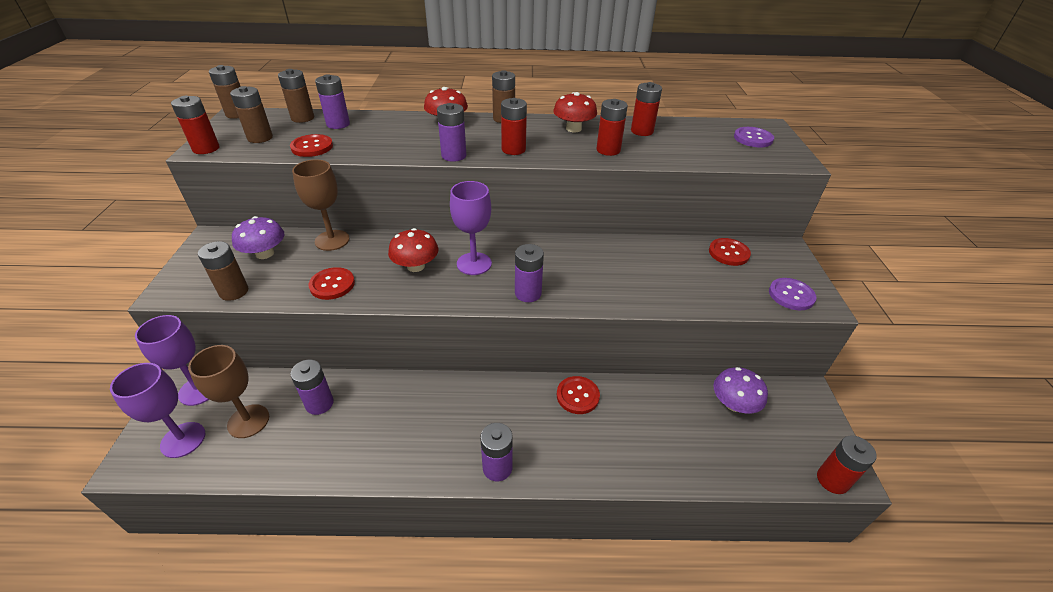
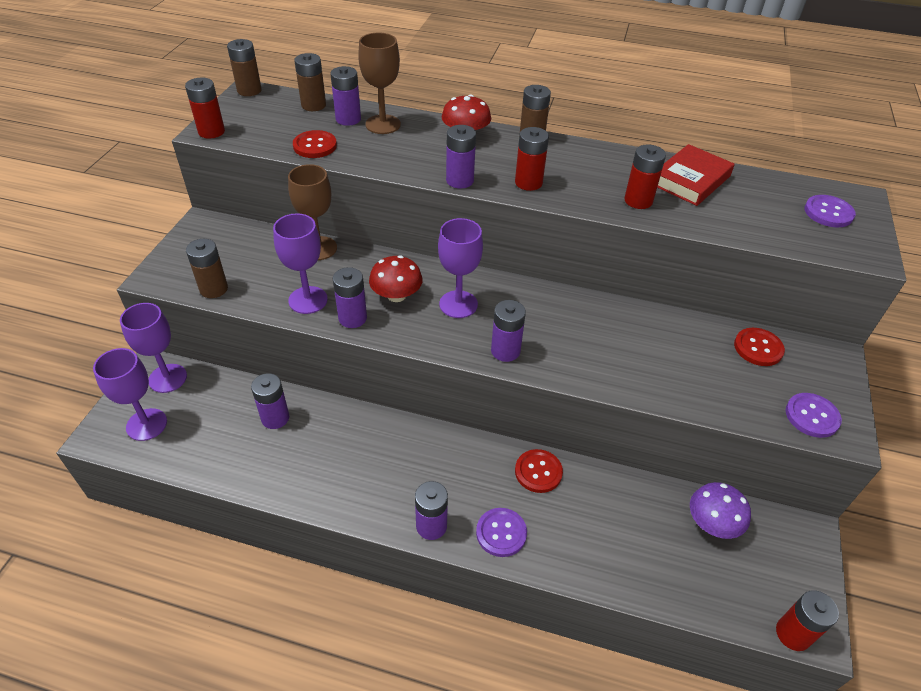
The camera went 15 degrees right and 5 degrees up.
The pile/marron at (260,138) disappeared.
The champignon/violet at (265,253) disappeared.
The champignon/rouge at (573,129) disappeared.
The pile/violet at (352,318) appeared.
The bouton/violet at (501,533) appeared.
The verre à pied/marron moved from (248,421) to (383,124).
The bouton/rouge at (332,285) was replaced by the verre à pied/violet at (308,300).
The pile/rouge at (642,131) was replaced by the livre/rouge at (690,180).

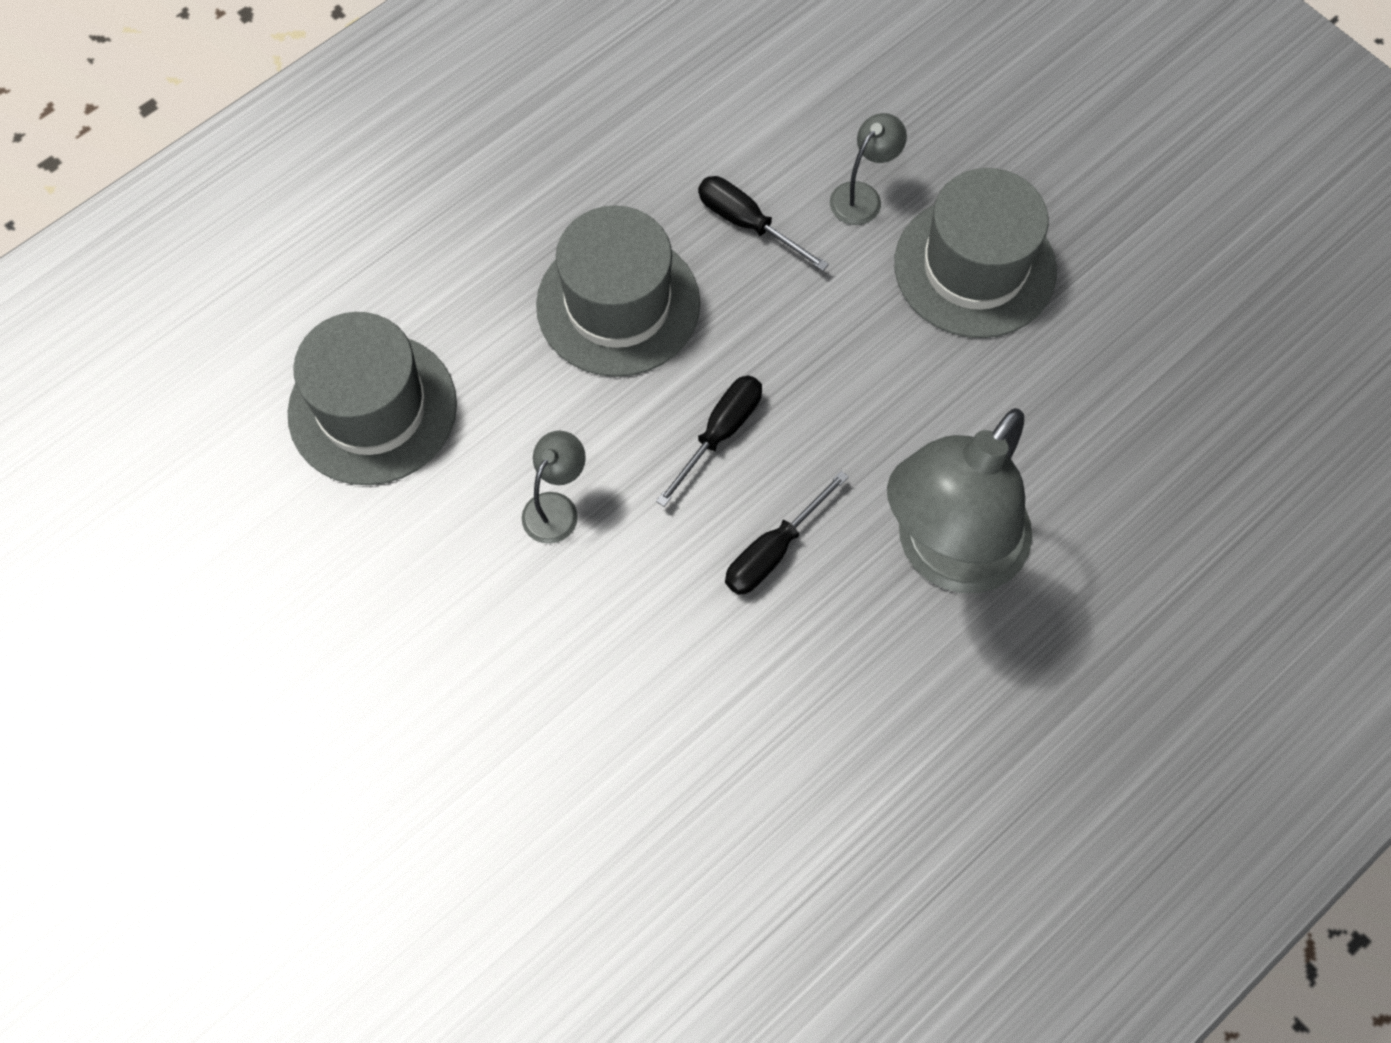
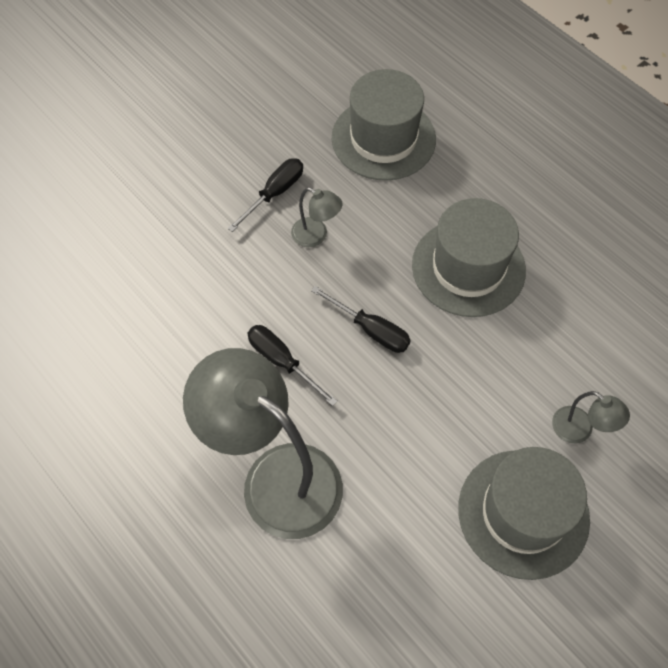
The camera went 90 degrees right and 5 degrees down.
The tournevis/noir moved from (747,224) to (274,193).

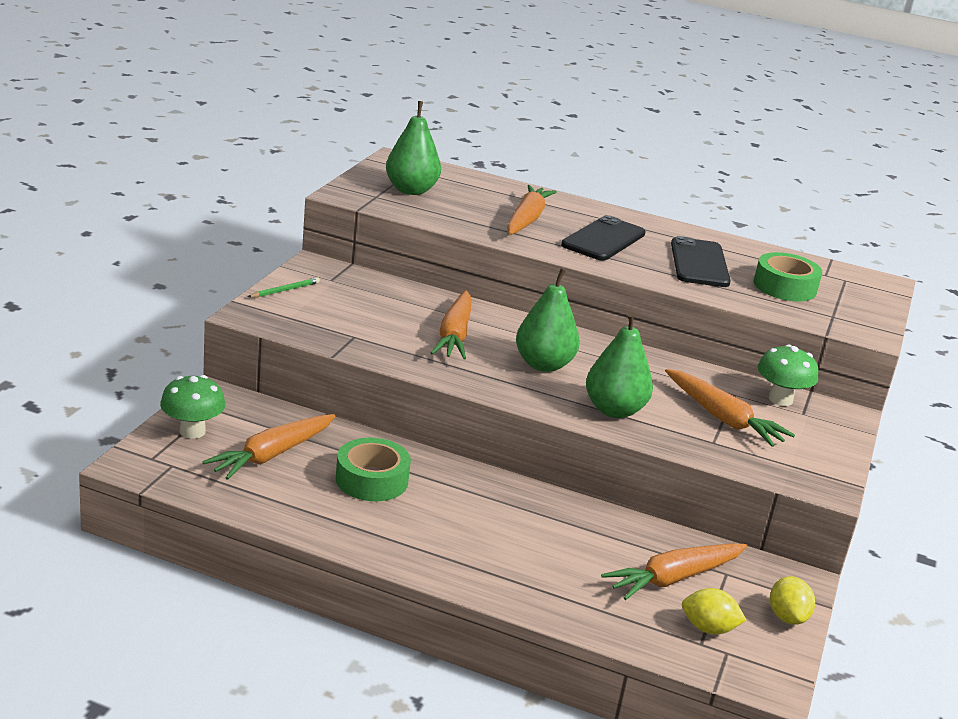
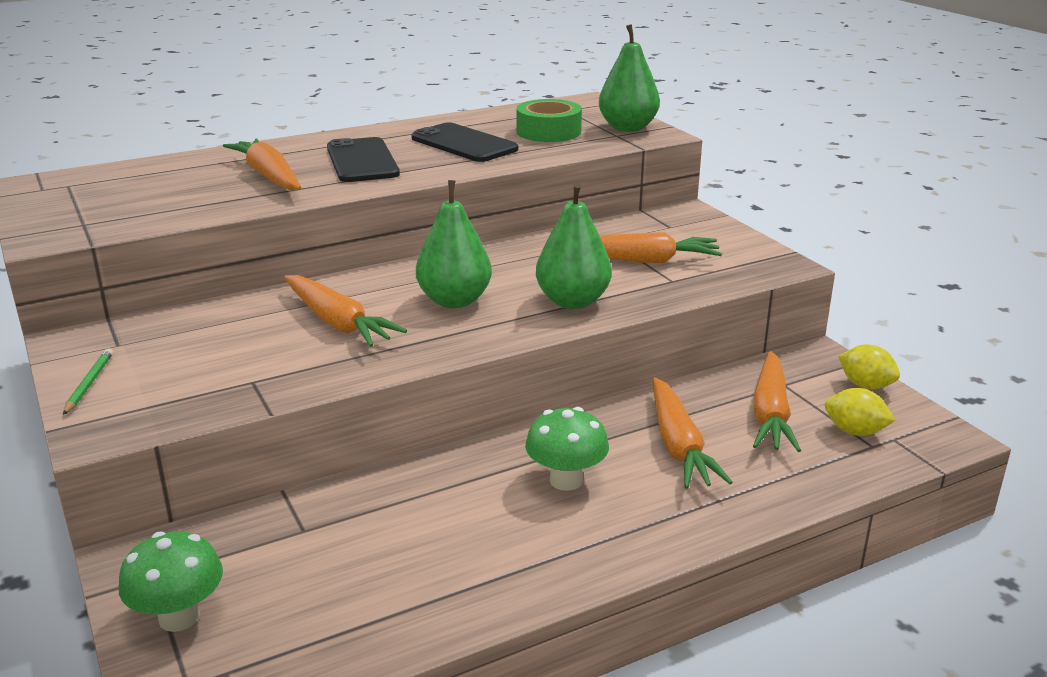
The camera went 45 degrees left and 0 degrees up.
The ruban adhésif/vert at (371,480) disappeared.
The carotte/orange moved from (272,455) to (678,445).
The poire/vert moved from (411,190) to (627,128).
The champignon/vert moved from (780,399) to (566,480).
The citron/jaune at (708,628) turned 60 degrees clockwise.

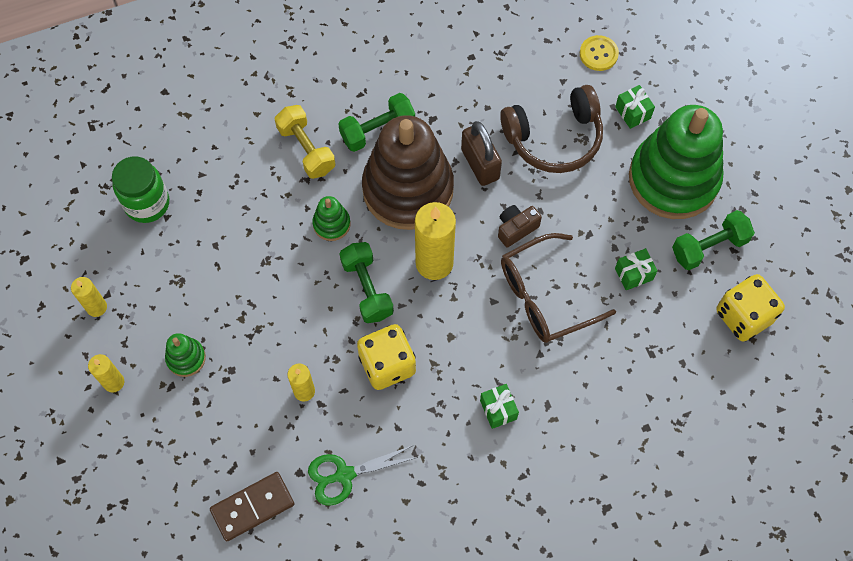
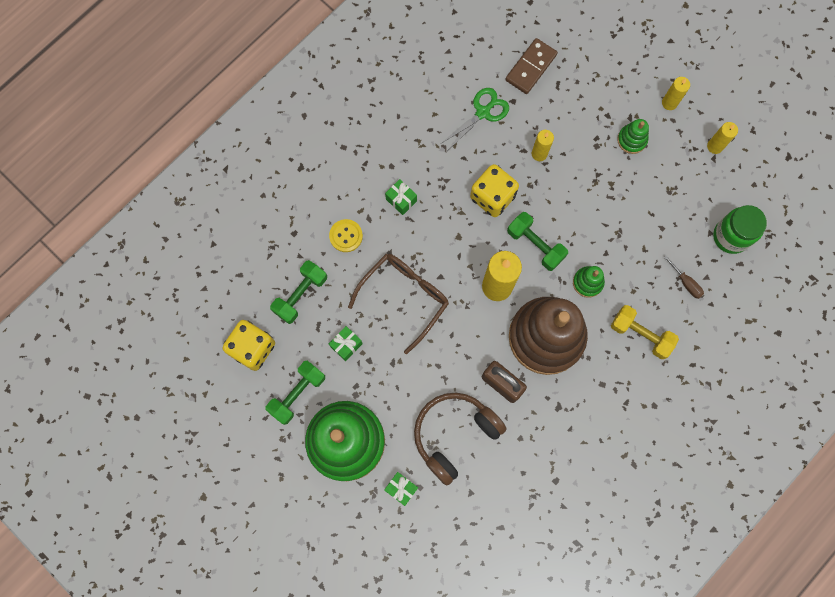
The camera went 155 degrees right and 10 degrees up.
The appareil photo/marron at (516,229) disappeared.
The tournevis/marron at (685,282) appeared.
The haltère/vert moved from (377,130) to (300,295).
The bouton/jaune moved from (598,54) to (346,236).

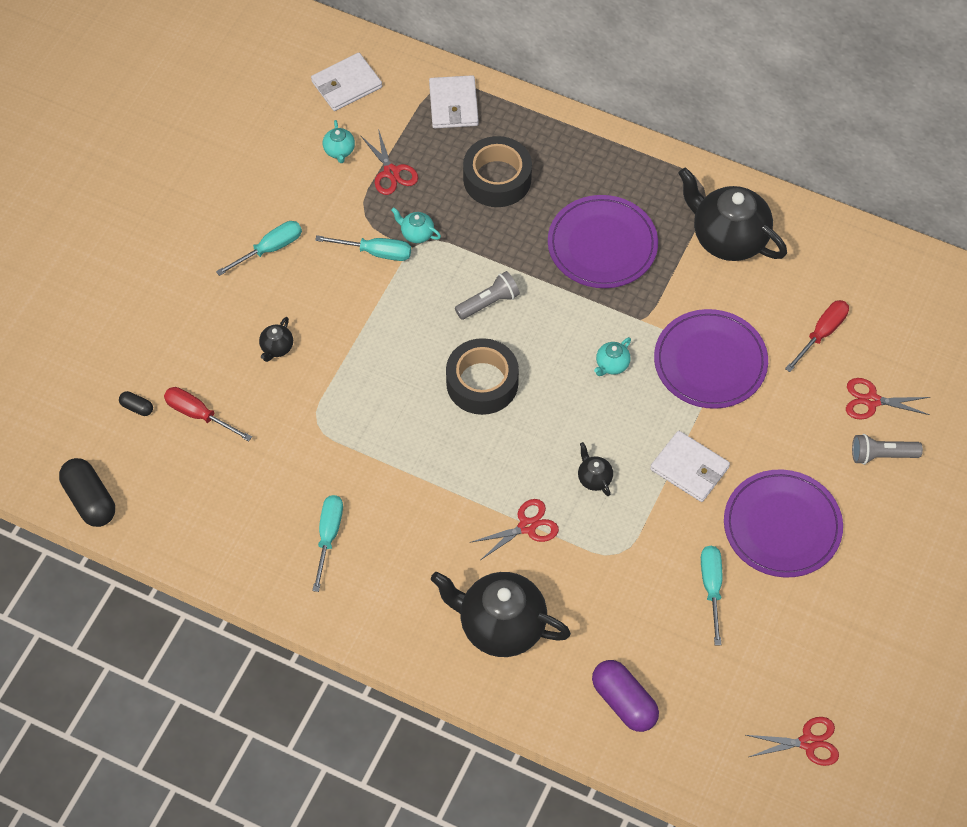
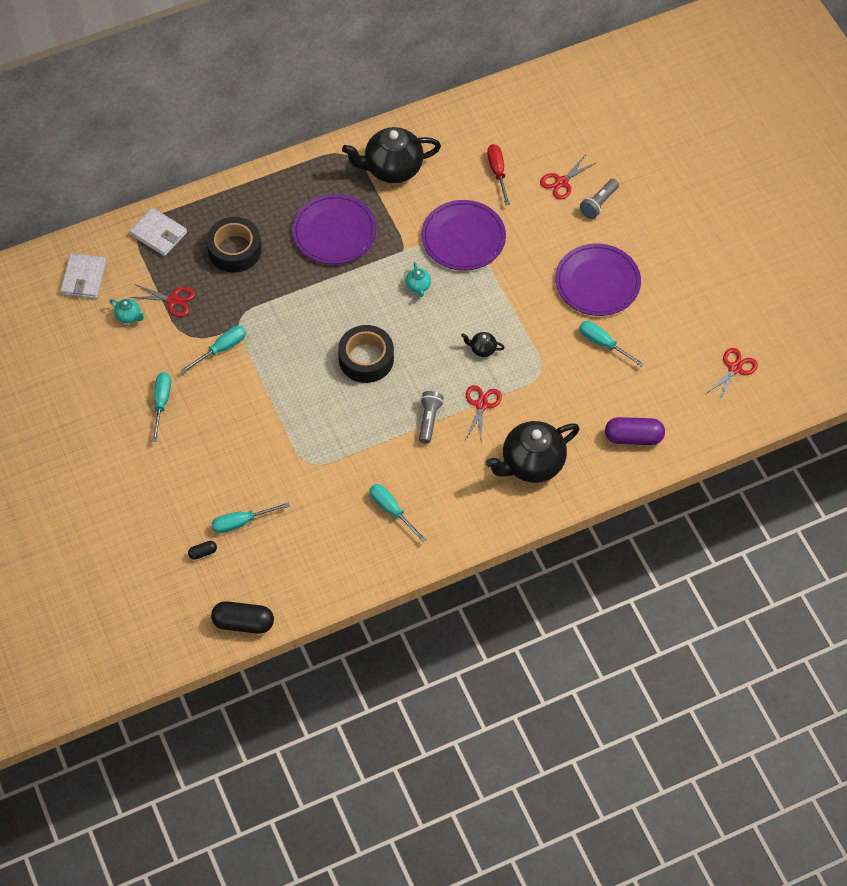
The camera went 50 degrees left and 0 degrees up.
The théière/noir at (276,348) disappeared.
The théière/turquoise at (416,234) disappeared.
The portefeuille/blanc at (689,468) disappeared.
The lampe de poche/gris moved from (489,302) to (429,420).
The tournevis/rouge at (198,415) became the tournevis/turquoise at (241,522).

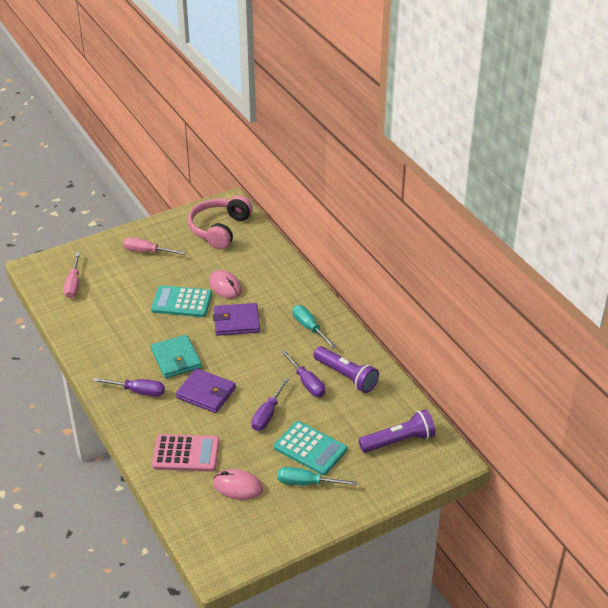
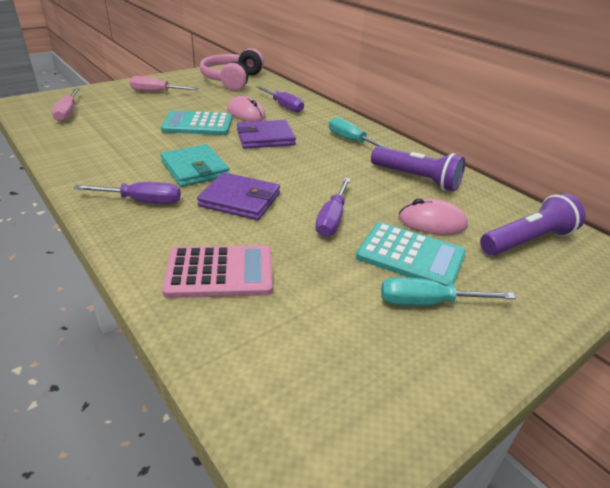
The camera went 10 degrees left and 5 degrees down.
The souris/rose moved from (238,486) to (432,222).
The tournevis/violet moved from (307,383) to (284,106).

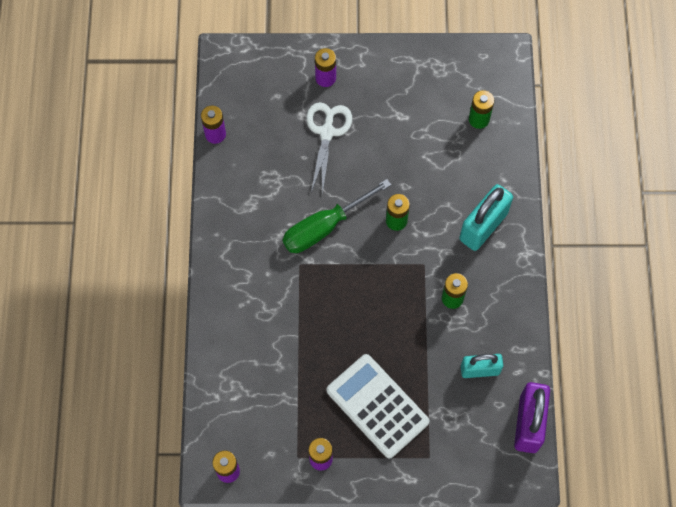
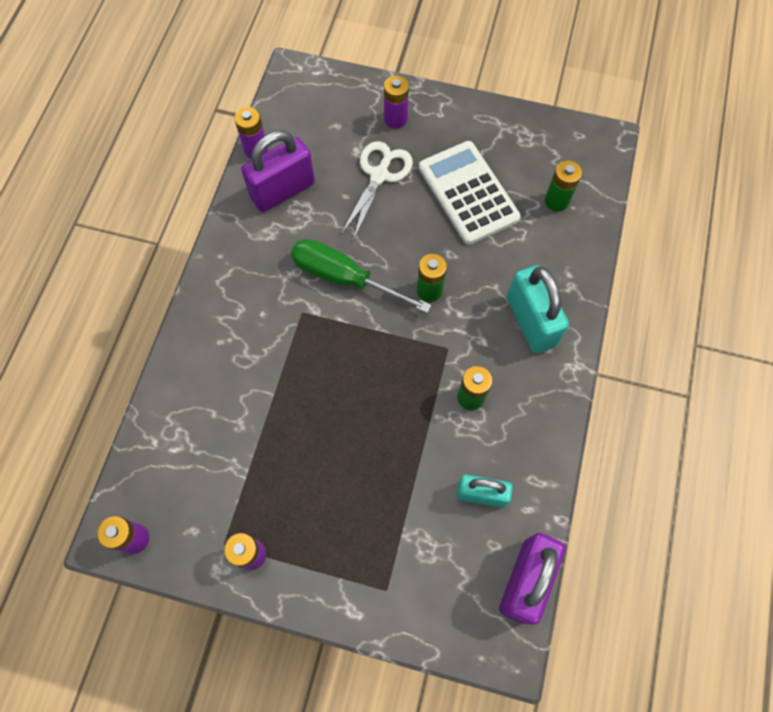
The camera went 15 degrees right and 0 degrees up.
The cadenas/violet at (283,190) appeared.
The calculatrice/blanc moved from (377,406) to (468,193).
The tournevis/vert at (323,227) turned 45 degrees clockwise.
The cadenas/turquoise at (483,226) turned 75 degrees counterclockwise.

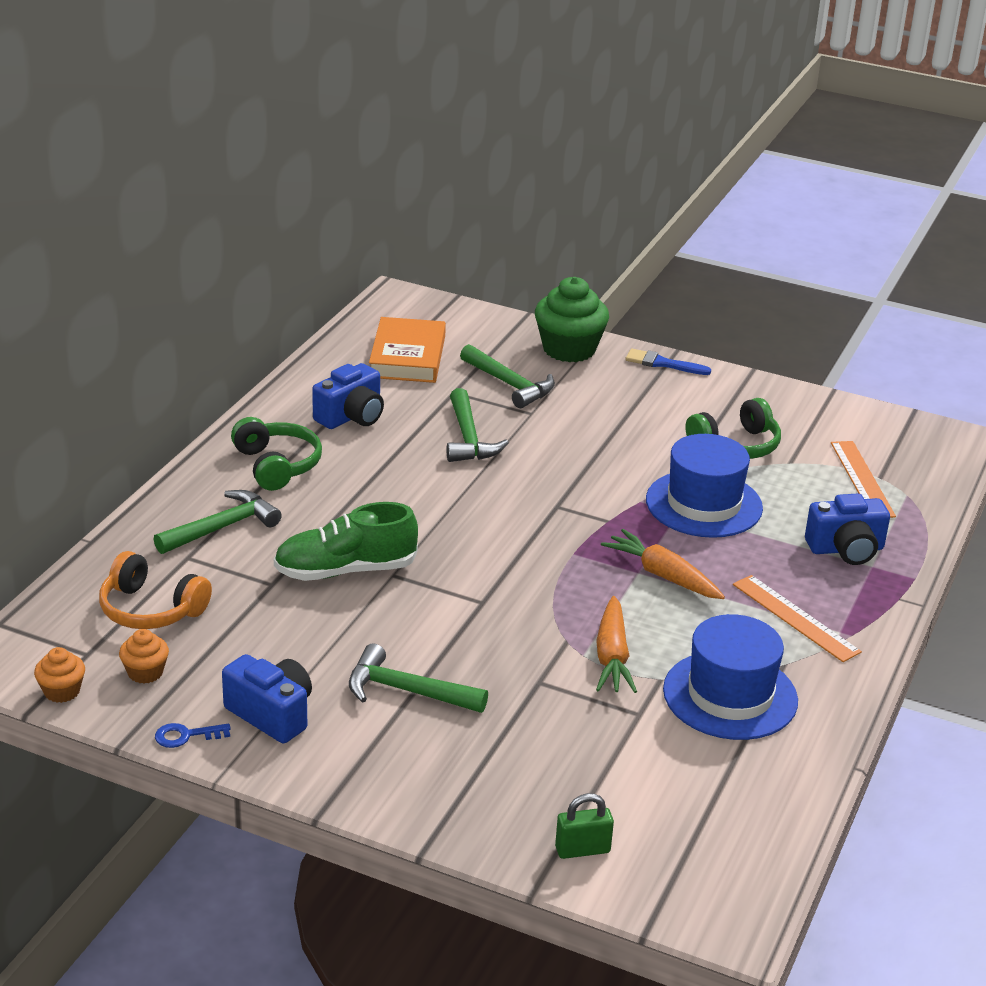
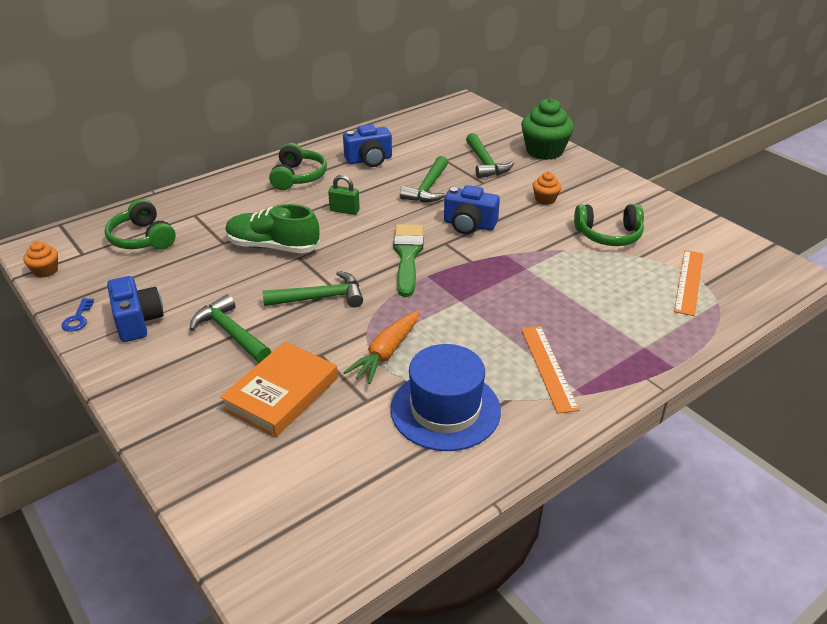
The camera went 30 degrees right and 5 degrees up.
The carotte/orange at (662,575) disappeared.
The pinceau/bleu at (662,363) disappeared.
The chapeau/bleu at (704,504) disappeared.
The pinceau/vert at (407,256) appeared.
The muffin/orange moved from (145,672) to (545,199).
The marteau/vert moved from (222,527) to (320,298).
The livre/orange moved from (407,356) to (281,393).
The cadenas/vert moved from (582,850) to (344,210).
The appareil photo/bleu moved from (846,549) to (469,225).
The casque audio/orange at (151,609) became the casque audio/vert at (142,238).
The clé/bleu at (186,736) turned 105 degrees counterclockwise.

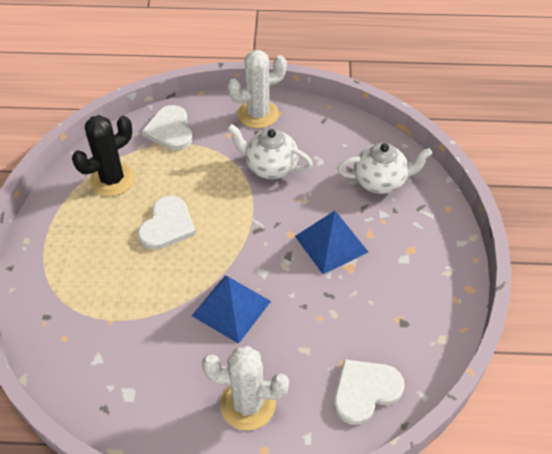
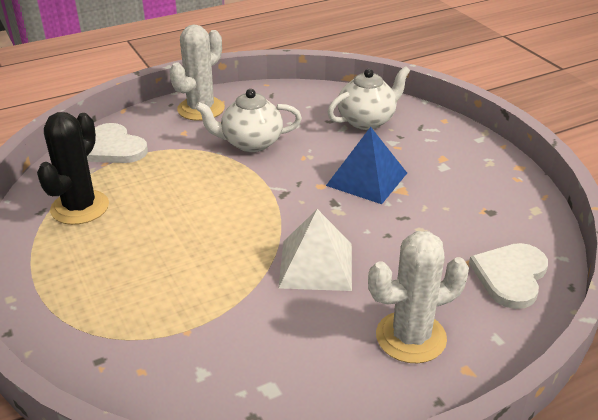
The camera went 30 degrees left and 15 degrees down.
The cœur/blanc at (167,225) disappeared.
The pyramide/bleu at (231,308) became the pyramide/blanc at (316,265).

